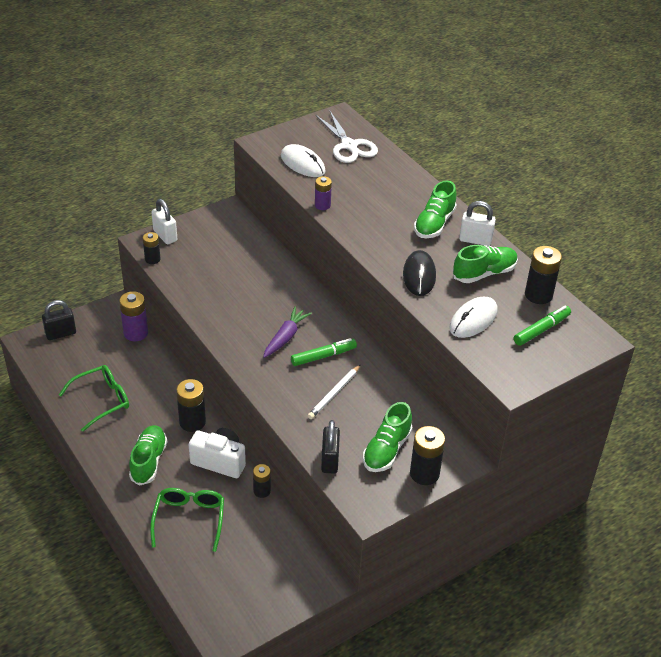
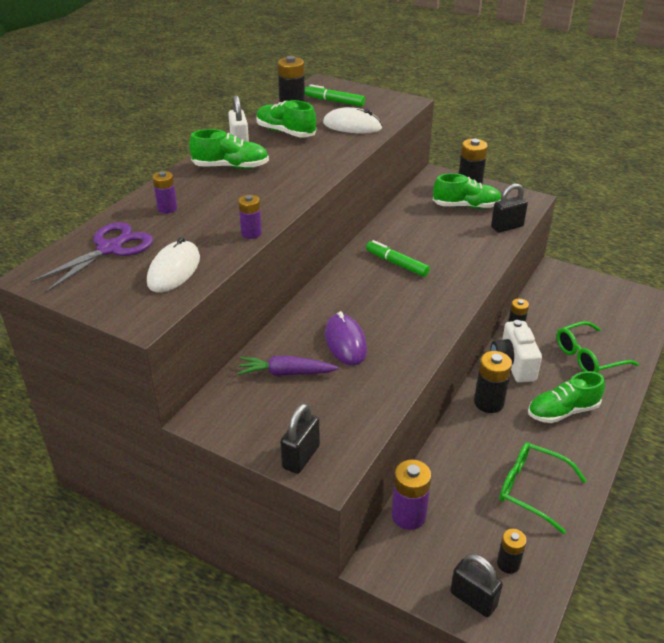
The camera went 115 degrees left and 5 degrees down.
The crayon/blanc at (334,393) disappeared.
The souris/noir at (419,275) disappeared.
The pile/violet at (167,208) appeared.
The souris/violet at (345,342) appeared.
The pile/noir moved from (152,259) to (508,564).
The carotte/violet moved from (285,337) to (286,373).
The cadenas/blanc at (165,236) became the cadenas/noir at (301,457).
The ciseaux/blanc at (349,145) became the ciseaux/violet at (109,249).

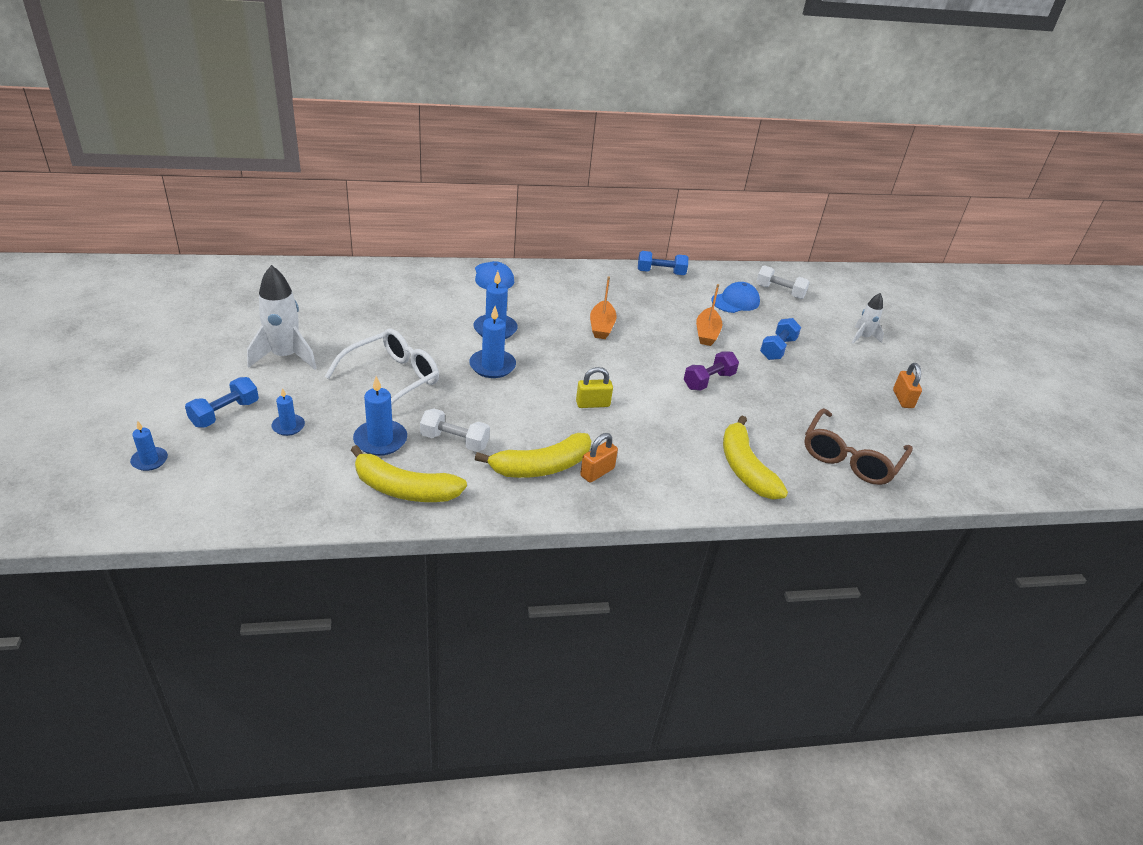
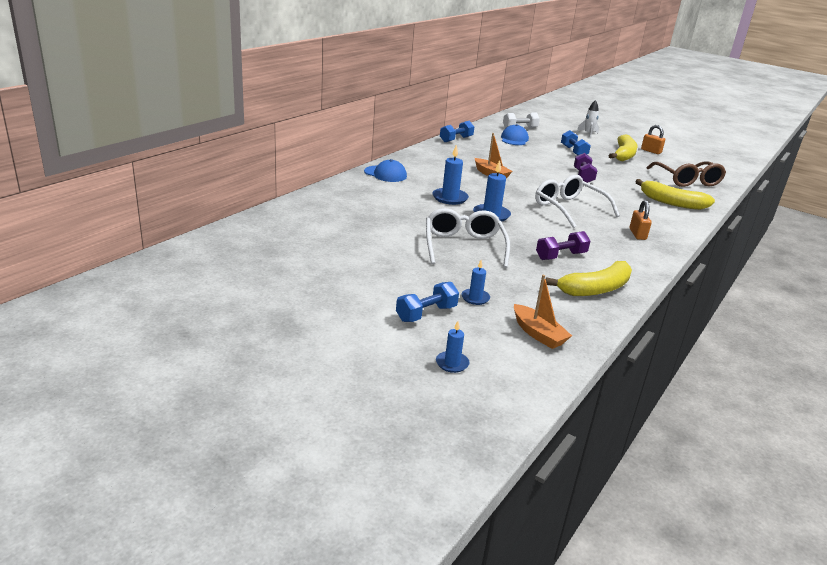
The camera went 45 degrees left and 10 degrees down.
The fusée/blanc at (285,356) disappeared.
The bougie/bleu at (380,440) disappeared.
The banane/jaune moved from (541,467) to (623,155).
The bateau/orange moved from (706,333) to (538,334).
The cadenas/jaune at (592,404) was replaced by the lunettes/blanc at (569,208).
The haltère/blanc at (455,441) became the haltère/violet at (561,256).
The haltère/bleu at (225,413) turned 60 degrees clockwise.

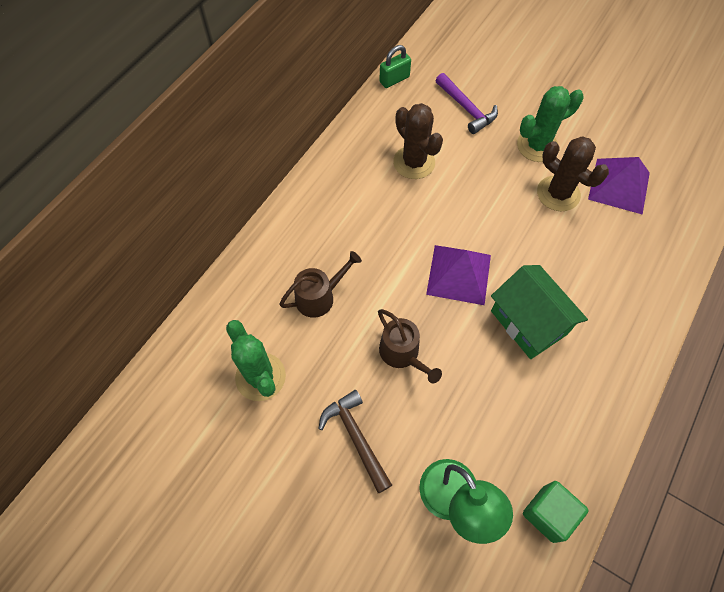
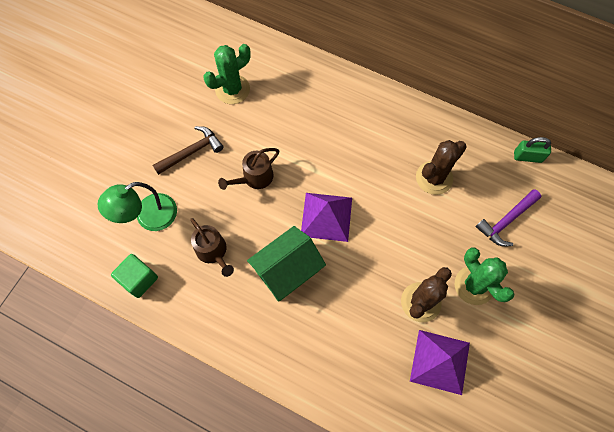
The camera went 85 degrees right and 5 degrees up.
The arrosoir/marron moved from (319,297) to (213,251).
The cadenas/vert at (394,79) turned 45 degrees counterclockwise.

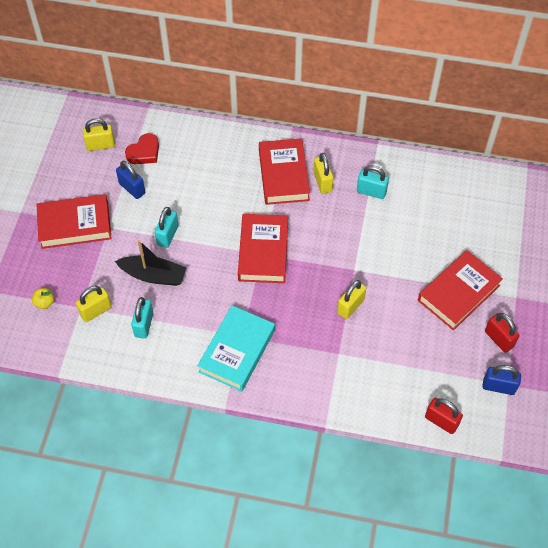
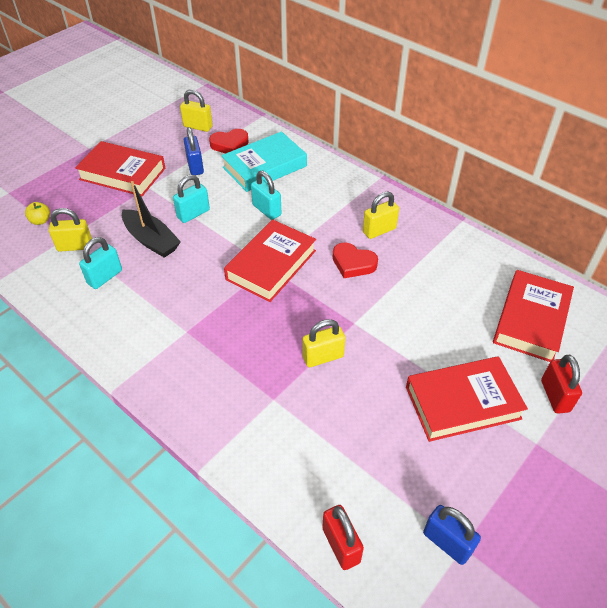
The camera went 30 degrees right and 10 degrees down.
The cœur/rouge at (353,263) appeared.
The livre/turquoise moved from (237,351) to (265,167).
The livre/rouge moved from (283,175) to (531,320).
The cadenas/turquoise moved from (371,191) to (266,210).
The cadenas/rouge moved from (499,339) to (555,396).
The cadenas/jaune at (322,182) turned 45 degrees clockwise.

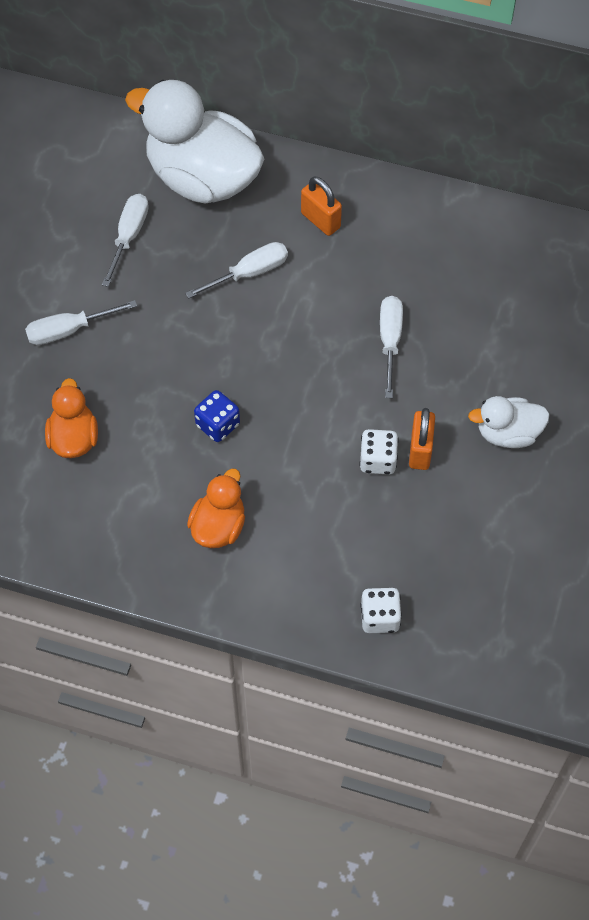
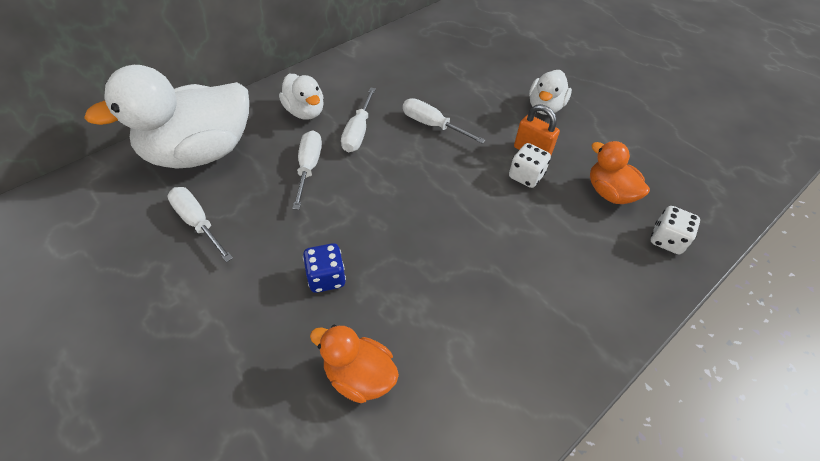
The camera went 60 degrees left and 10 degrees down.
The tournevis/blanc moved from (68,330) to (358,132).
The canard/orange moved from (218,526) to (609,193).
The dé/bleu moved from (218,425) to (326,277).
The cadenas/orange at (320,220) was replaced by the canard/blanc at (305,112).

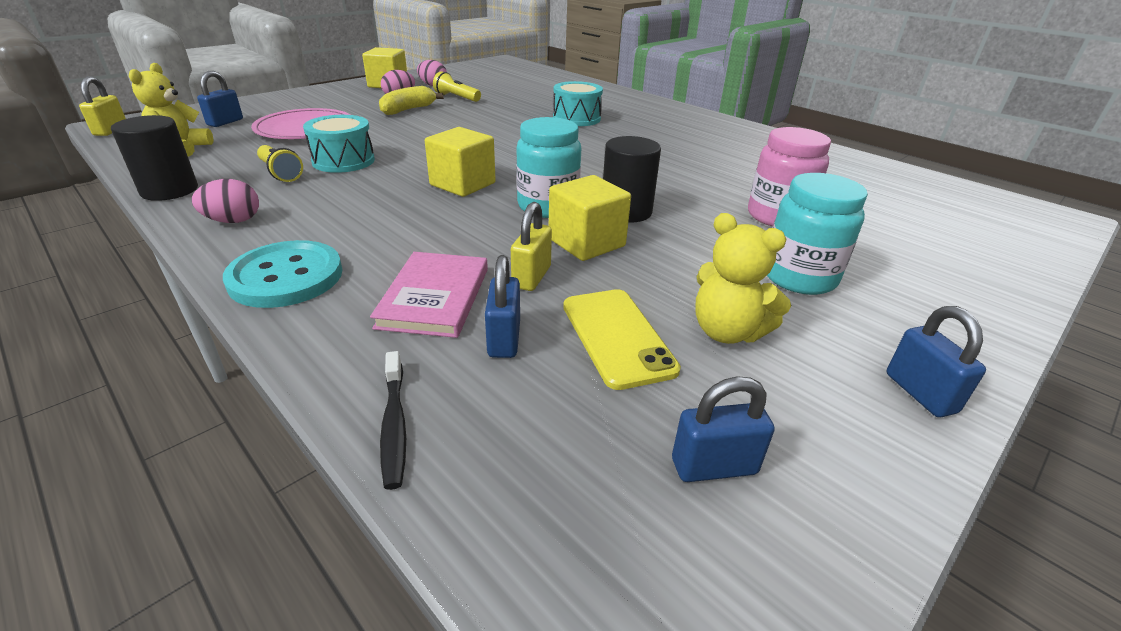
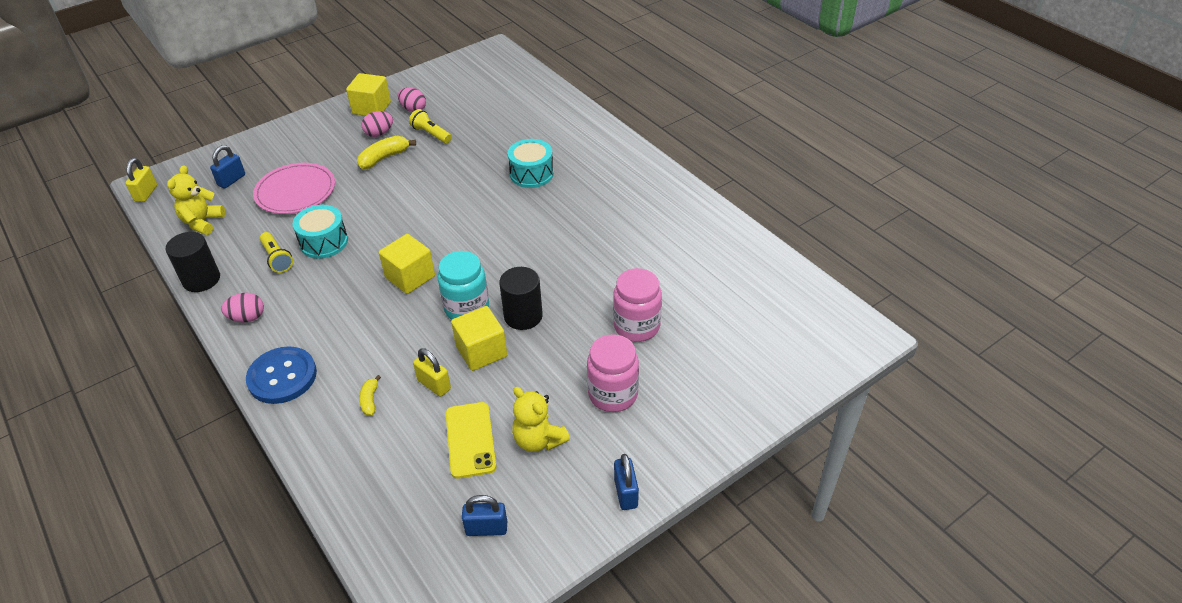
The camera went 10 degrees right and 10 degrees up.
The brosse à dents/noir at (394,425) disappeared.
The cadenas/bleu at (504,339) disappeared.
The livre/rose at (434,297) was replaced by the banane/jaune at (370,400).
The bouton/turquoise at (286,277) became the bouton/bleu at (282,377).
The bocal/turquoise at (799,277) became the bocal/rose at (613,394).
The cadenas/jaune at (531,277) turned 75 degrees counterclockwise.

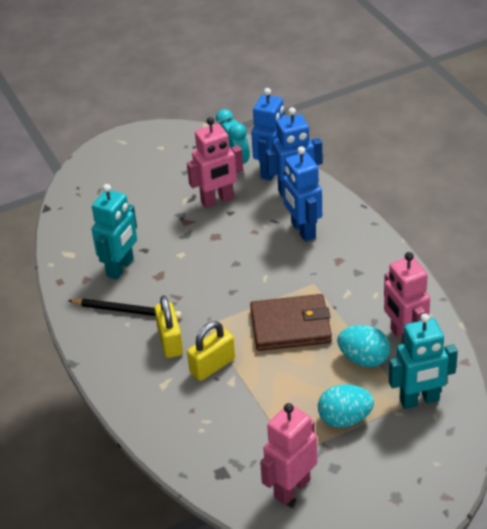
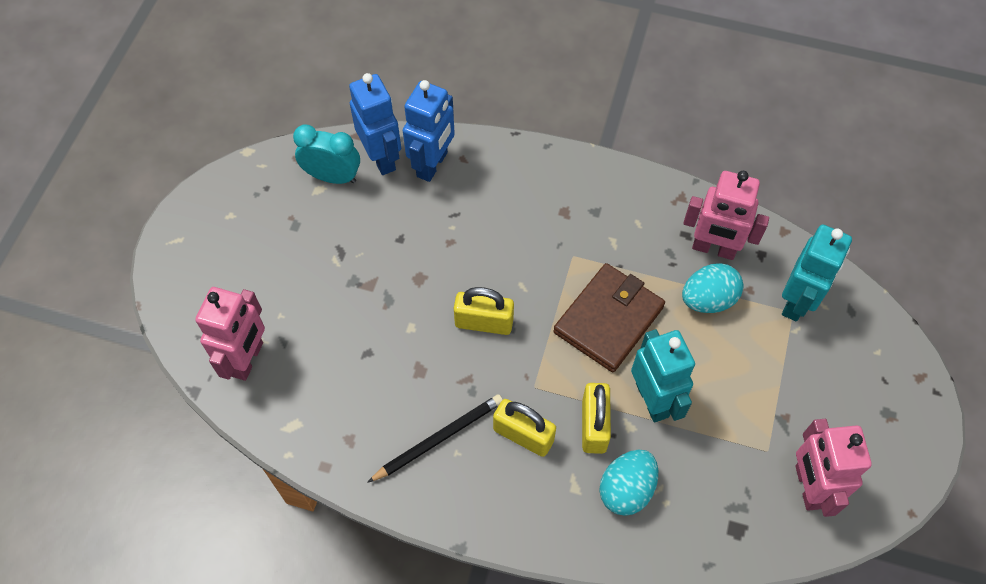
The camera went 50 degrees left and 20 degrees up.
The robot/bleu at (303,230) disappeared.
The cadenas/jaune at (484,322) appeared.
The robot/turquoise moved from (120,268) to (652,400).
The robot/rose moved from (217,200) to (248,359).
The œuf/turquoise moved from (345,419) to (626,489).

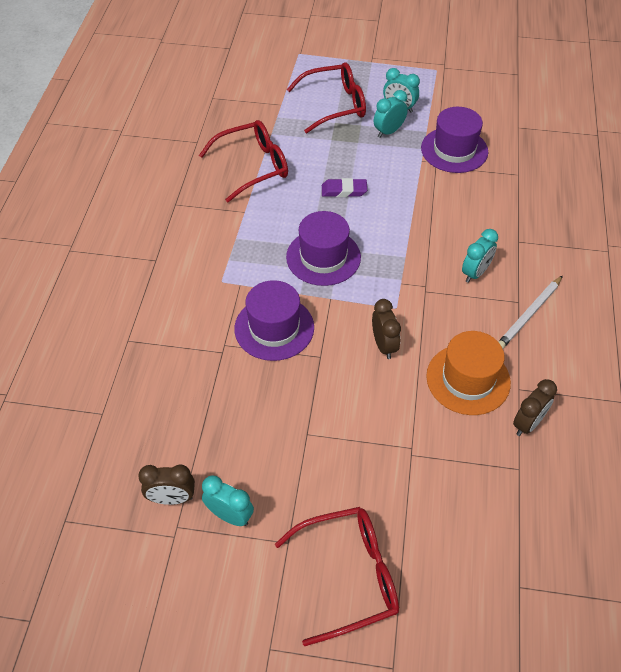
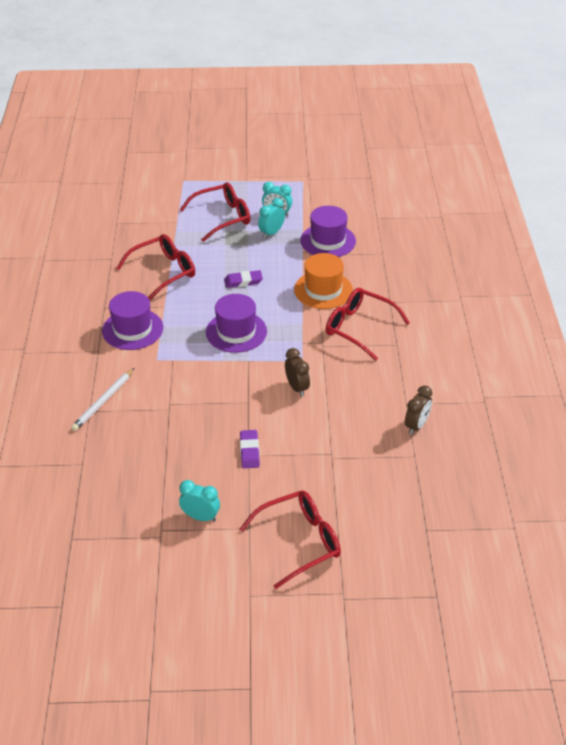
The camera went 10 degrees left and 10 degrees down.
The réveil/marron at (172,498) disappeared.
The gomme/violet at (249,451) appeared.
The chapeau/violet moved from (274,328) to (132,329).
The chapeau/orange moved from (468,379) to (323,290).
The crayon/blanc moved from (529,314) to (103,401).
The réveil/turquoise at (475,273) was replaced by the lunettes/rouge at (360,328).

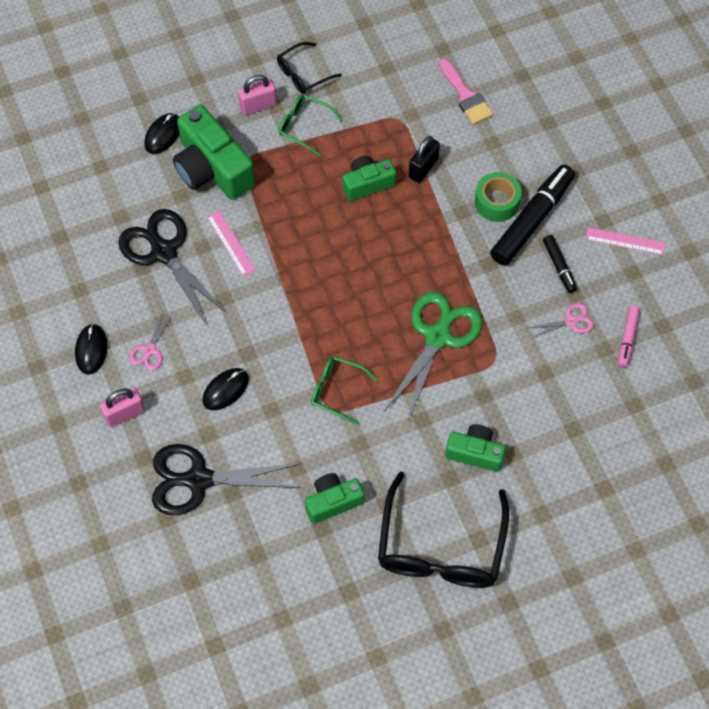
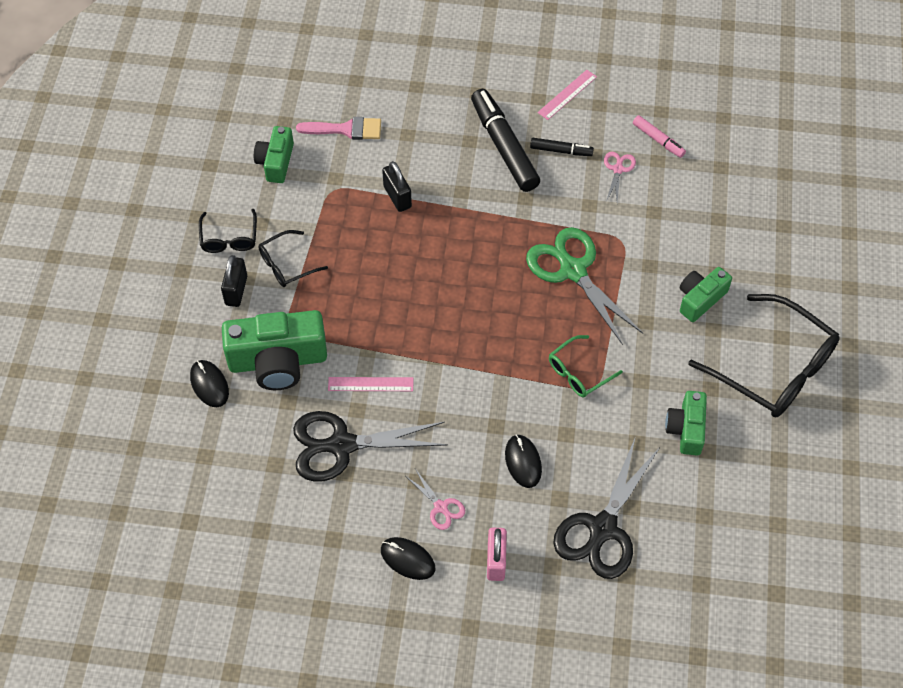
The camera went 60 degrees left and 5 degrees down.
The ruban adhésif/vert at (497,202) disappeared.
The appareil photo/vert moved from (367,184) to (276,162).
The cadenas/rose at (258,105) became the cadenas/noir at (236,290).
The lunettes/vert at (304,126) became the lunettes/noir at (287,265).

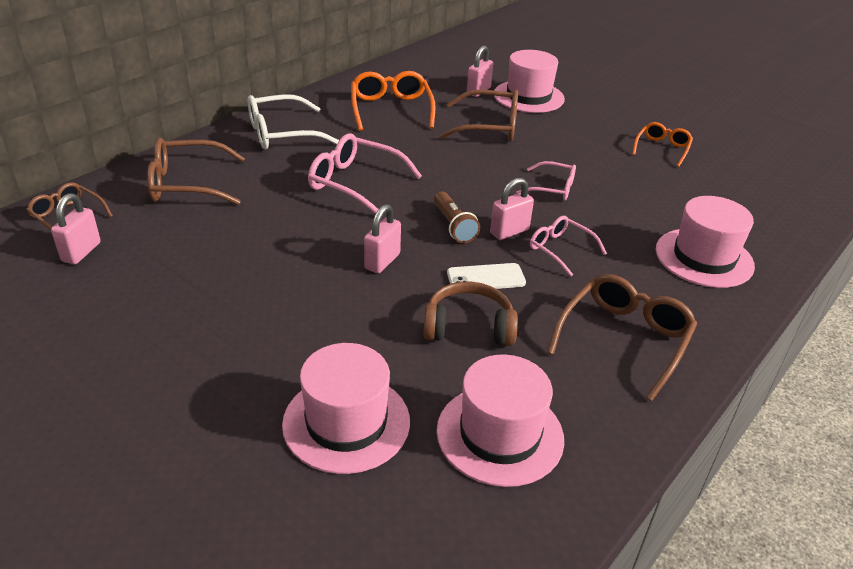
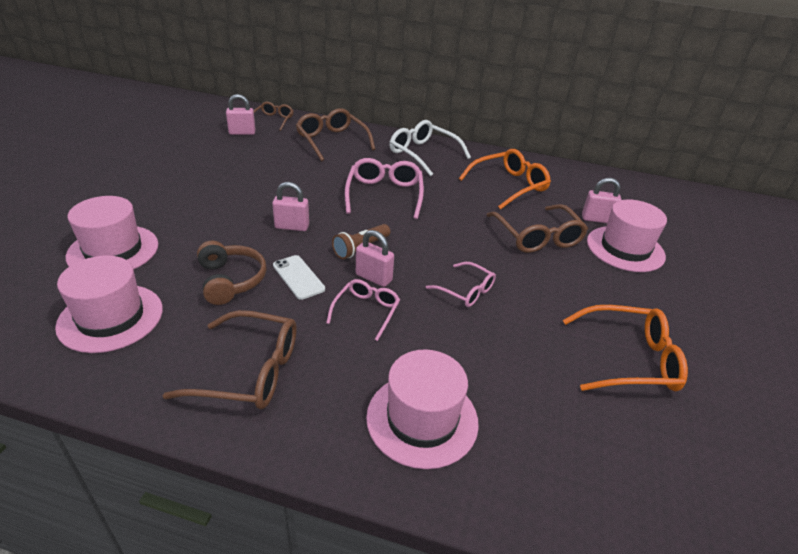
The camera went 65 degrees right and 0 degrees up.
The lunettes/rose at (552,188) turned 45 degrees counterclockwise.
The lunettes/orange at (662,149) changed to 1.64 times the size.

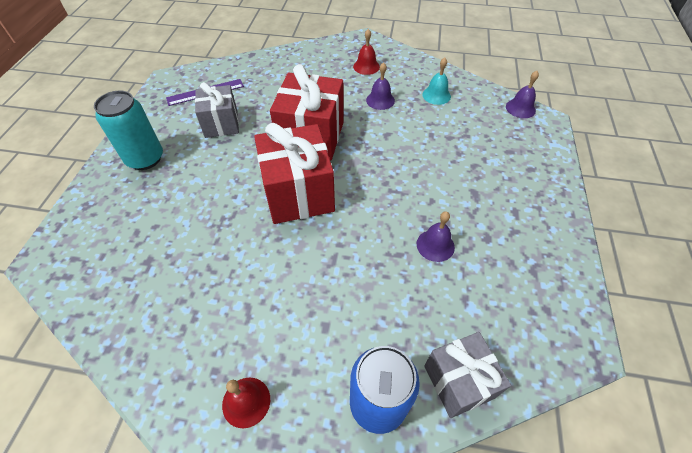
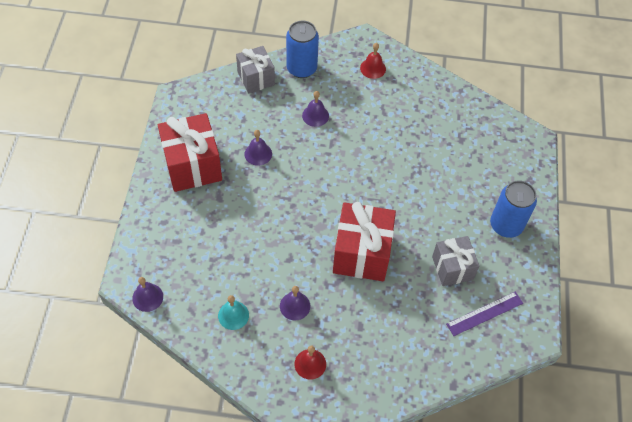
The camera went 175 degrees right and 5 degrees up.
The cloche/violet at (315,115) appeared.
The cadeau/rouge moved from (298,193) to (192,165).
The canette/turquoise at (145,159) became the canette/bleu at (506,225).

